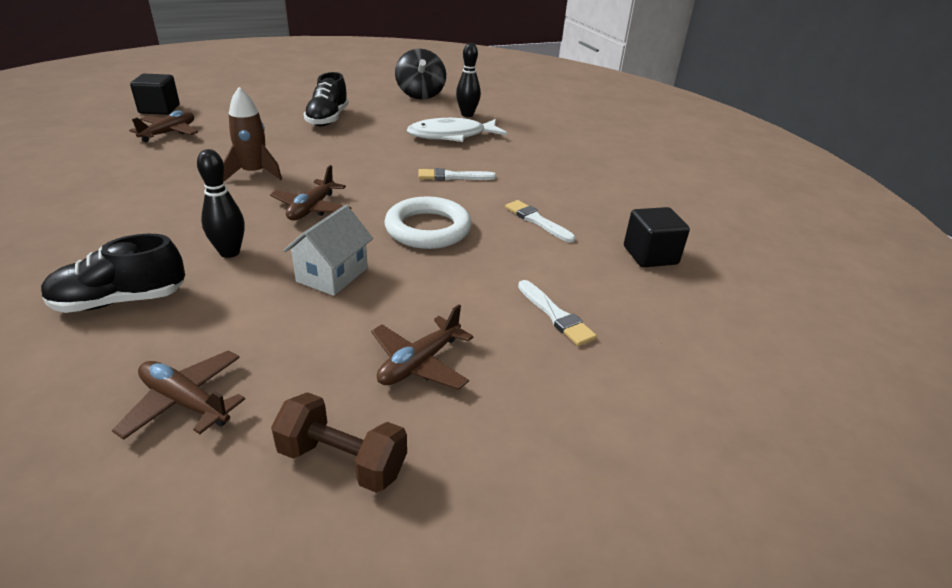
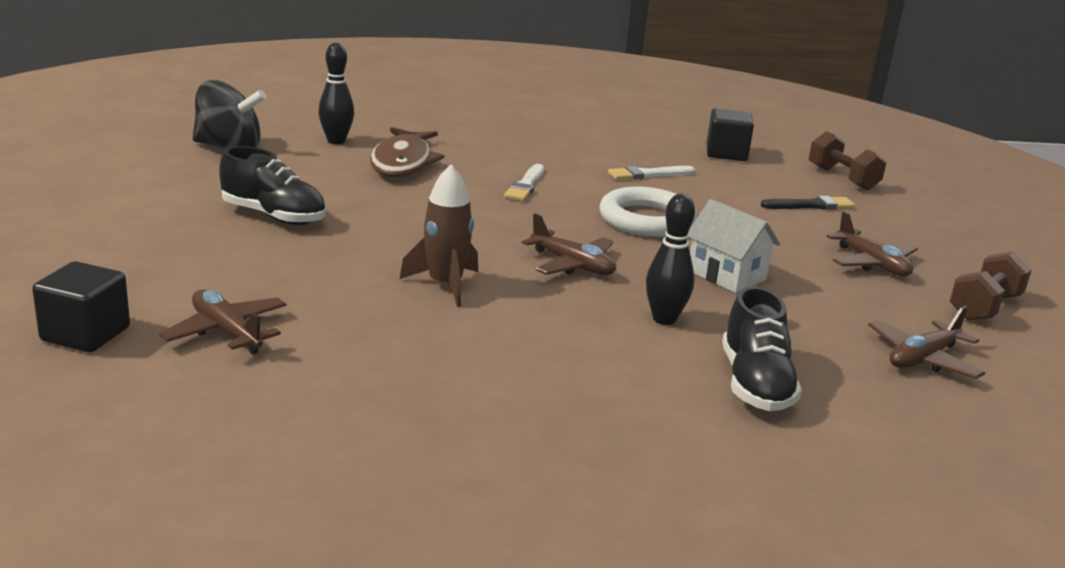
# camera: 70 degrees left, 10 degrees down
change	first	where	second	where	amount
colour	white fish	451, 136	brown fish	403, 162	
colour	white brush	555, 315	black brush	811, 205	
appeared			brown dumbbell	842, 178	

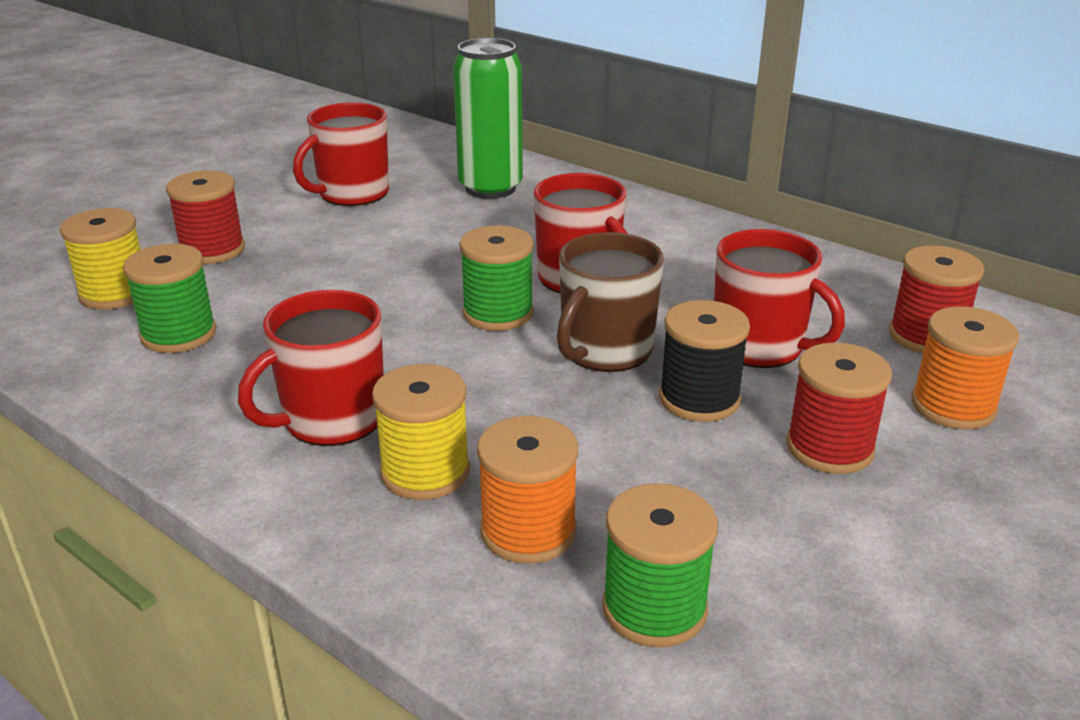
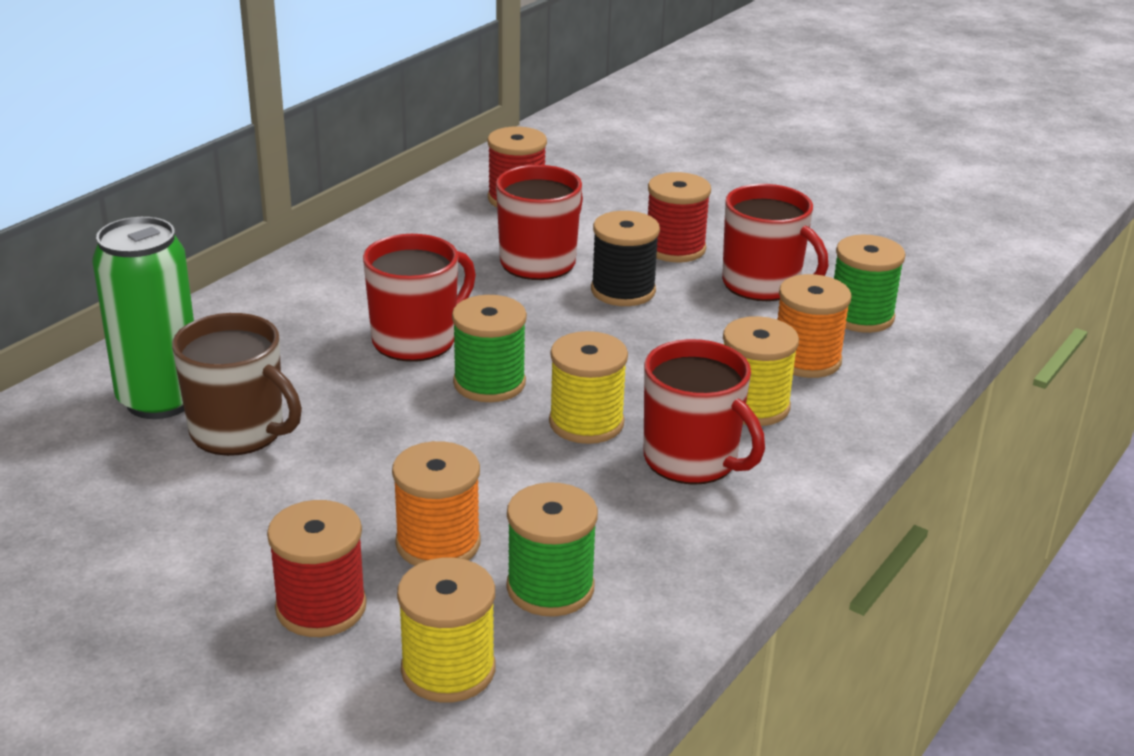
# camera: 95 degrees left, 0 degrees up
change	first	where	second	where	amount
relocated	brown mug	605, 350		239, 432	
relocated	orange spool	953, 406		438, 543	
appeared			yellow spool	586, 423	
relocated	red mug	352, 194		762, 285	

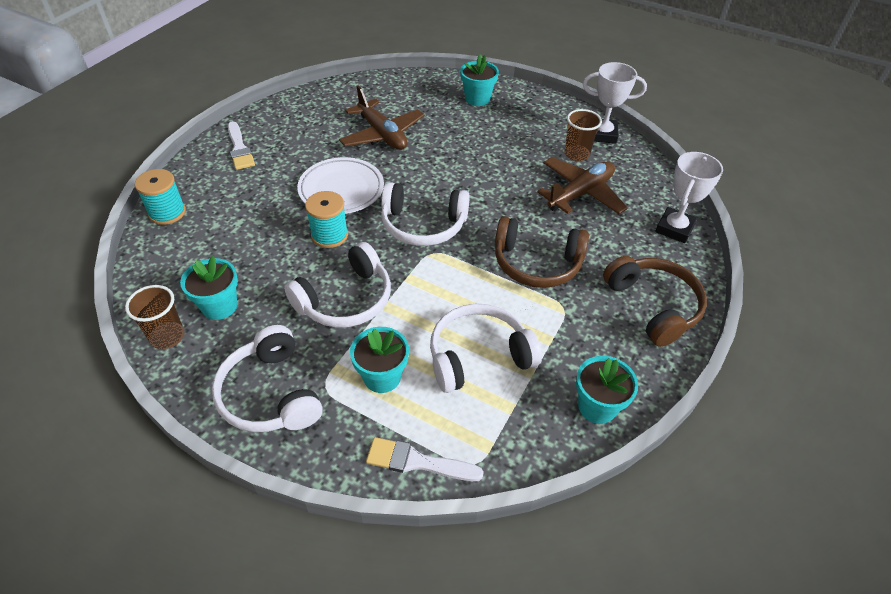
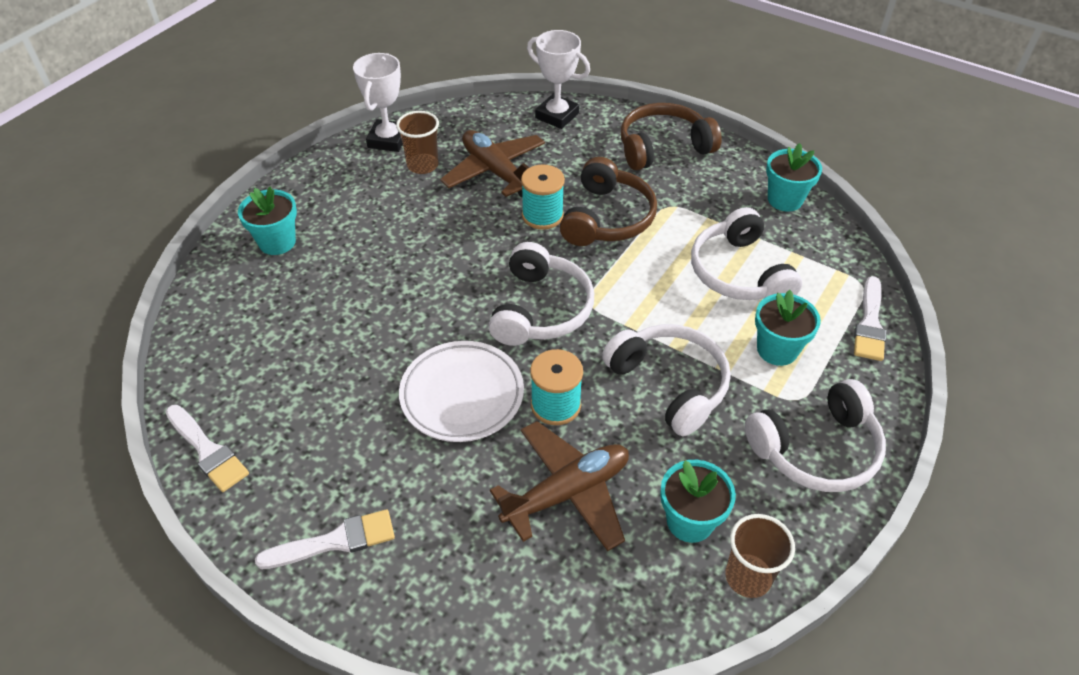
# camera: 85 degrees left, 0 degrees up
change	first	where	second	where	amount
appeared			white brush	208, 451	
relocated	brown plane	382, 134		567, 493	
relocated	turquoise spool	167, 213		542, 215	

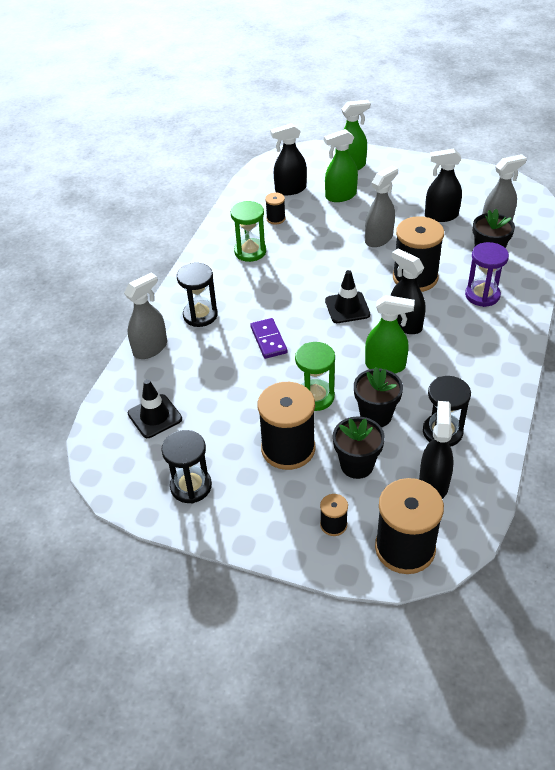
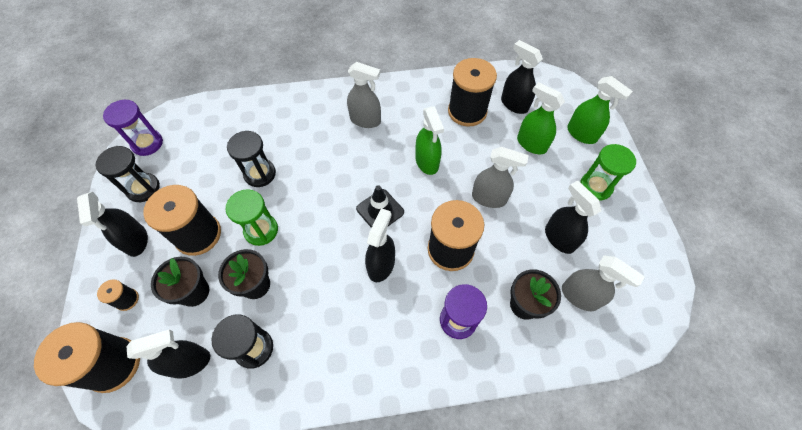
# camera: 60 degrees right, 15 degrees up
change	first	where	second	where	amount
appeared			black spray bottle	136, 241	
appeared			purple hourglass	147, 143	
relocated	black hourglass	200, 315		260, 174	
relocated	grey spray bottle	150, 348		365, 120	
relocated	green spray bottle	385, 365		427, 162	
size	black spool	276, 218		467, 111	x2.16
relocated	green hourglass	250, 251		595, 187	
missing	black traffic cone	155, 416			
missing	purple domino	268, 340			

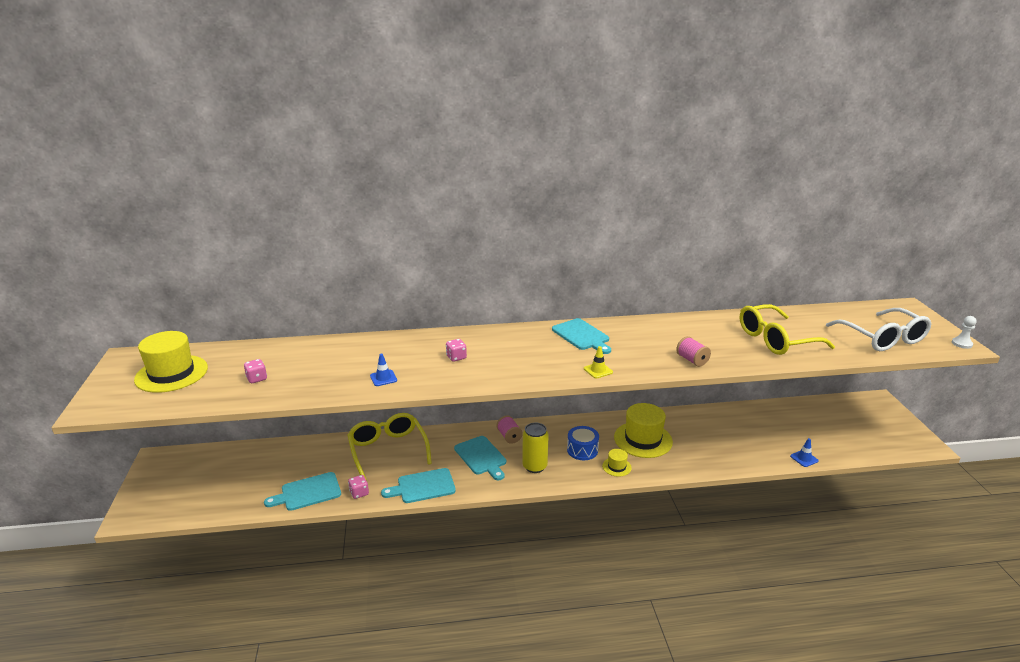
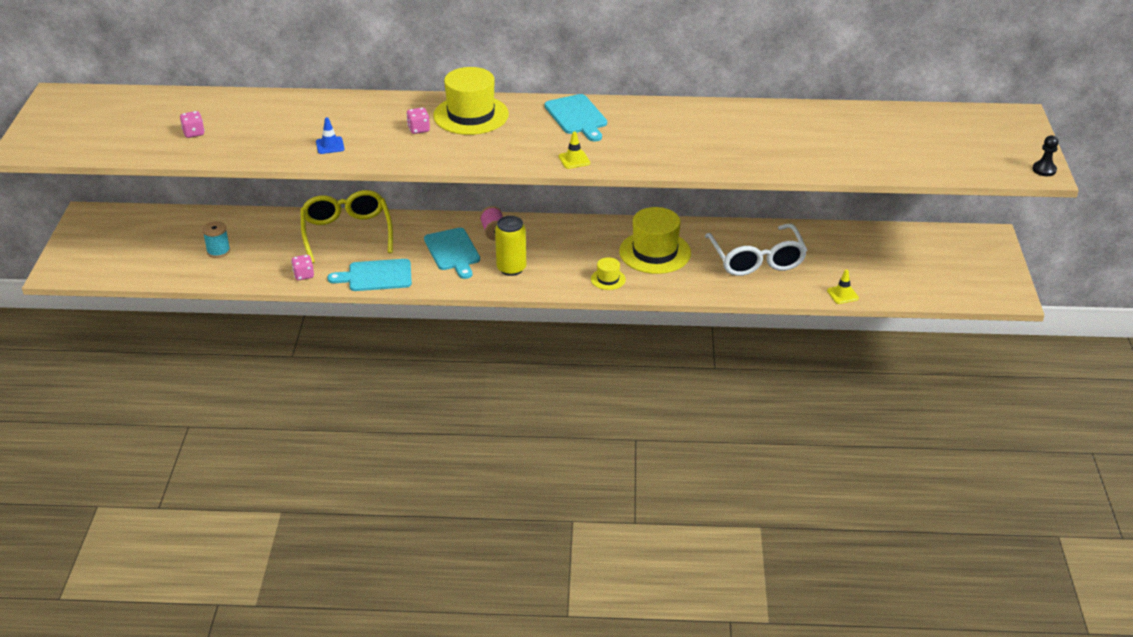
# camera: 10 degrees right, 10 degrees up
change	first	where	second	where	amount
appeared			turquoise spool	218, 251	
relocated	yellow hat	171, 374		471, 115	
relocated	white glasses	882, 338		757, 260	
colour	blue traffic cone	804, 458	yellow traffic cone	842, 294	
colour	white pawn	961, 344	black pawn	1044, 170	
missing	turquoise cutting board	308, 492			
missing	blue drum	582, 450			
missing	pink spool	692, 360			
missing	yellow glasses	775, 340			

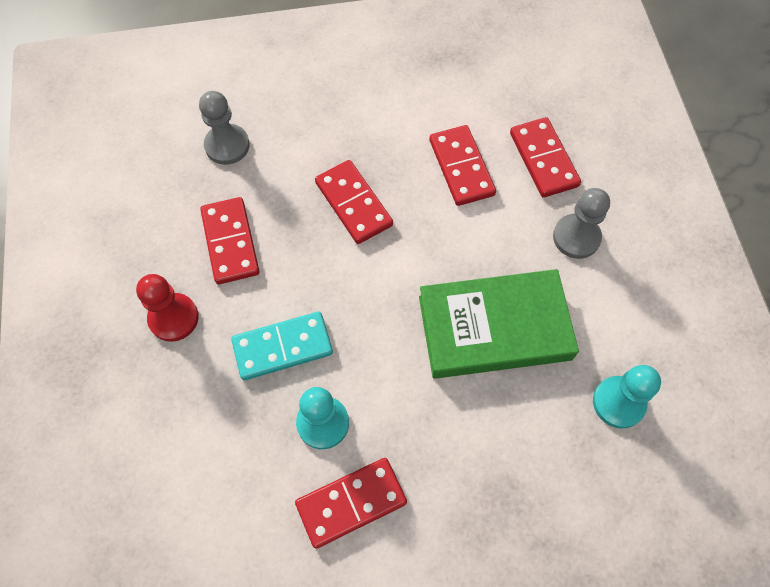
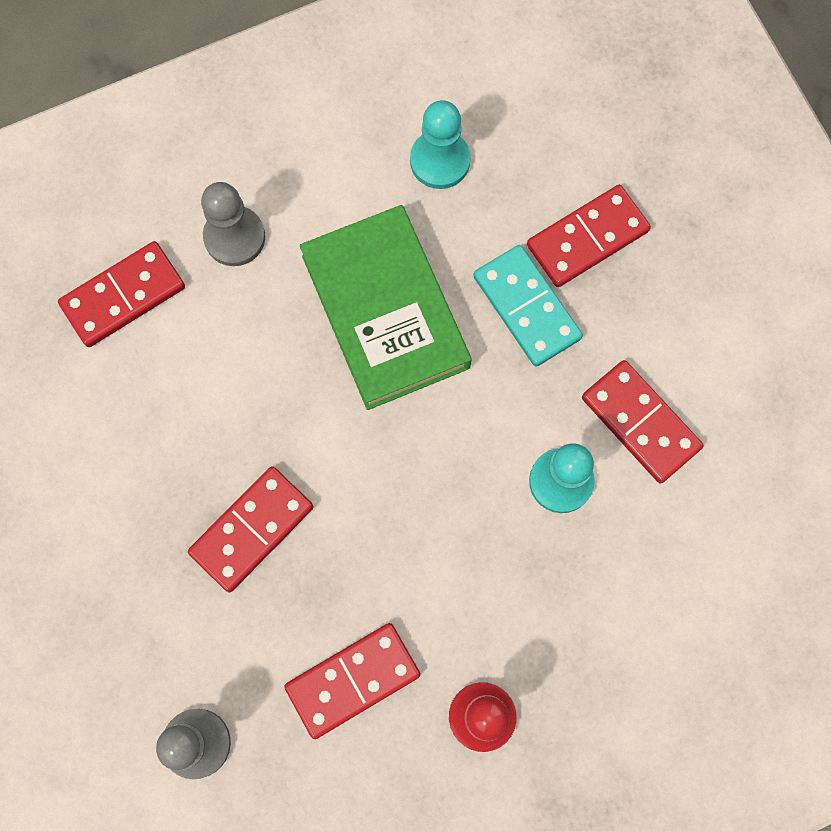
# camera: 105 degrees left, 10 degrees up
change	first	where	second	where	amount
relocated	turquoise domino	282, 347		526, 307	
relocated	red domino	461, 167		587, 238	

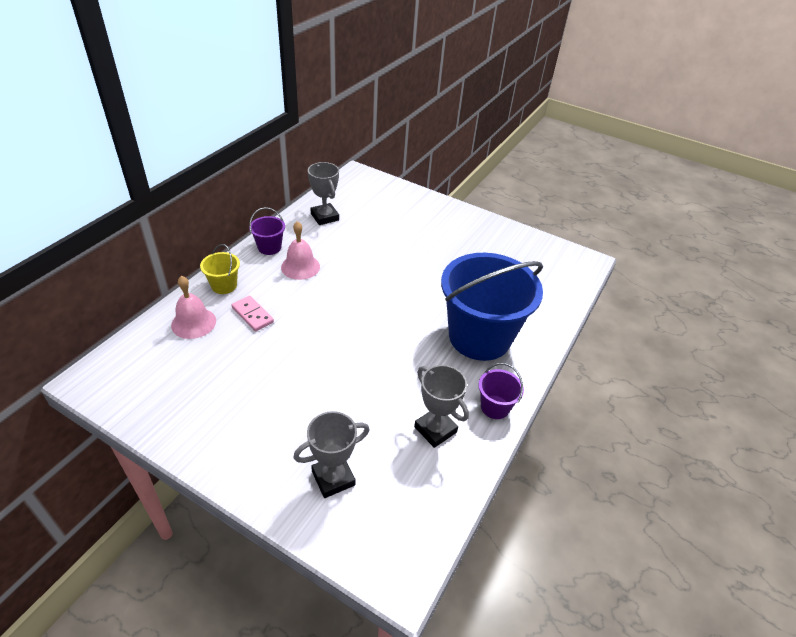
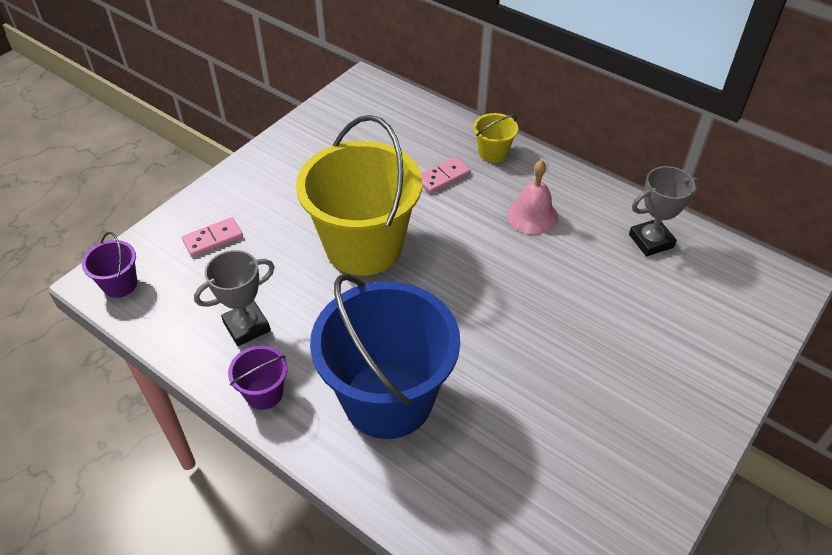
# camera: 100 degrees right, 5 degrees up
change	first	where	second	where	amount
relocated	purple bucket	269, 247		120, 284	
exchanged	grey trophy	333, 478	pink domino	213, 239	
appeared			yellow bucket	364, 246	
missing	pink bell	193, 323			

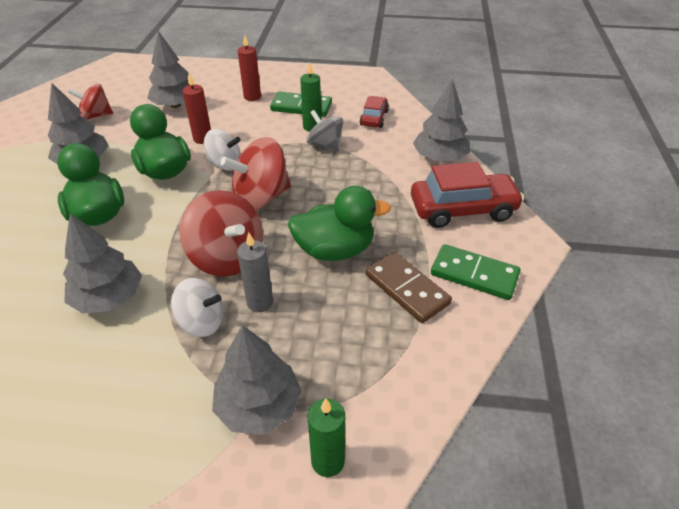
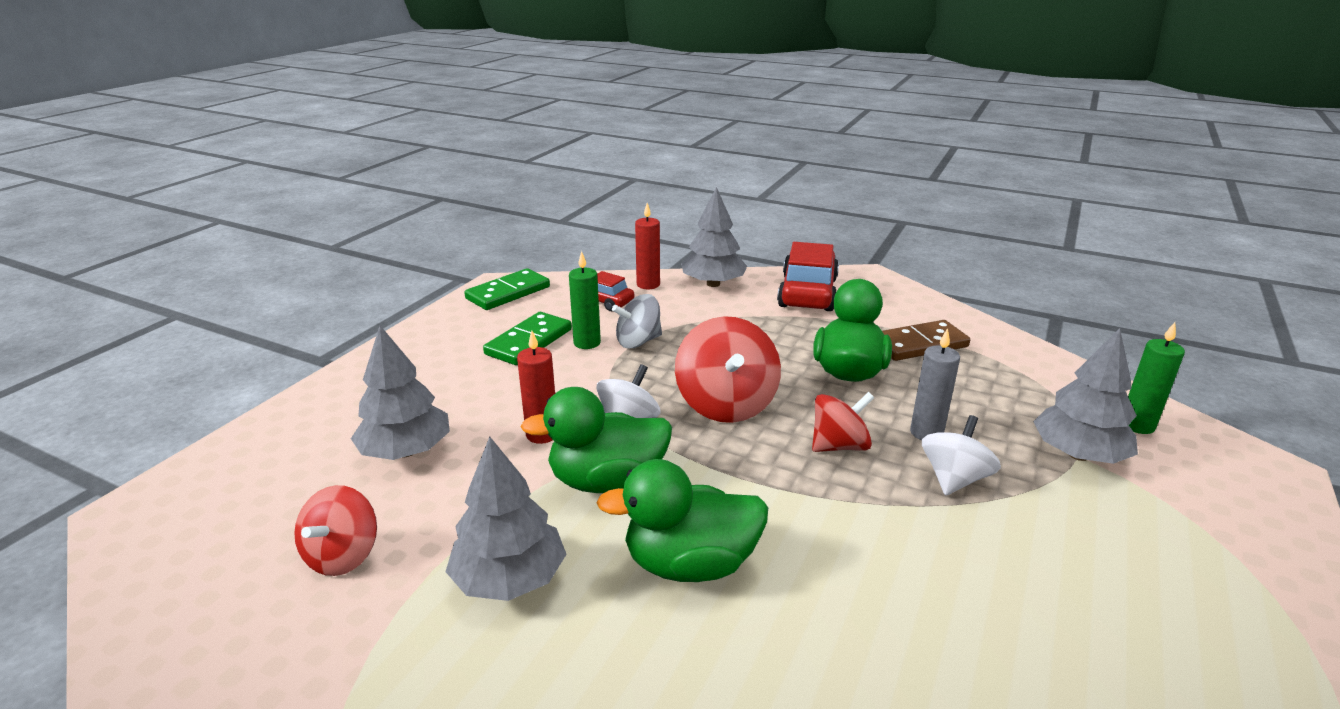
# camera: 70 degrees left, 15 degrees down
change	first	where	second	where	amount
relocated	green domino	474, 274		508, 293	
relocated	red candle	252, 97		648, 285	
size	red spinning top	227, 257		839, 446	x0.64
missing	grey tree	109, 297			

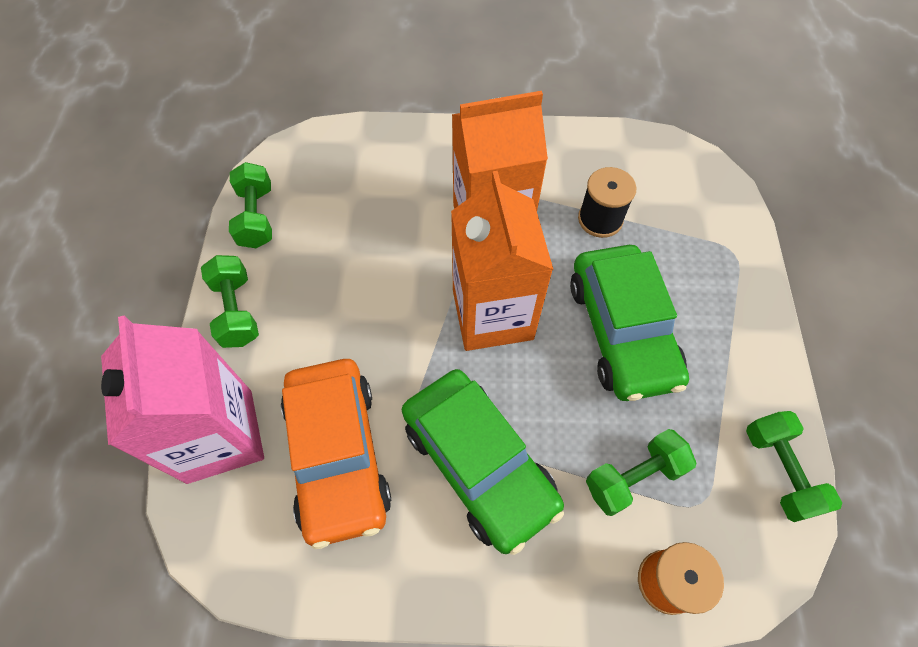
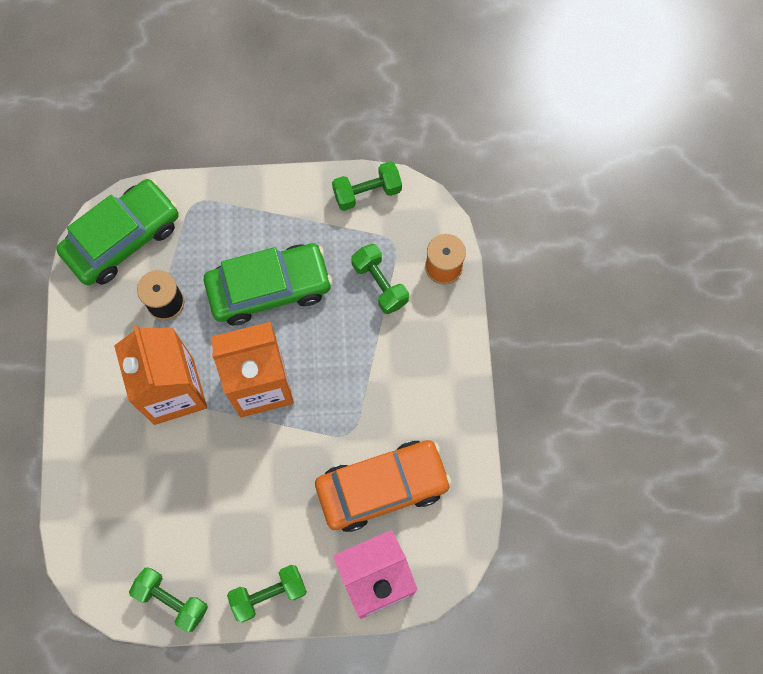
# camera: 95 degrees left, 10 degrees up
change	first	where	second	where	amount
relocated	green car	479, 464		123, 238	
spun	green dumbbell	257, 217		172, 600	45 degrees clockwise

